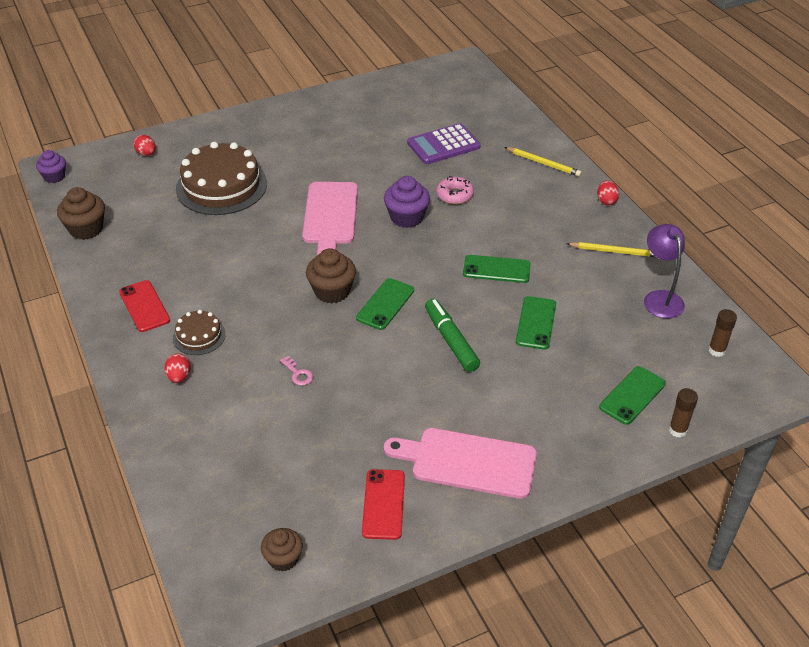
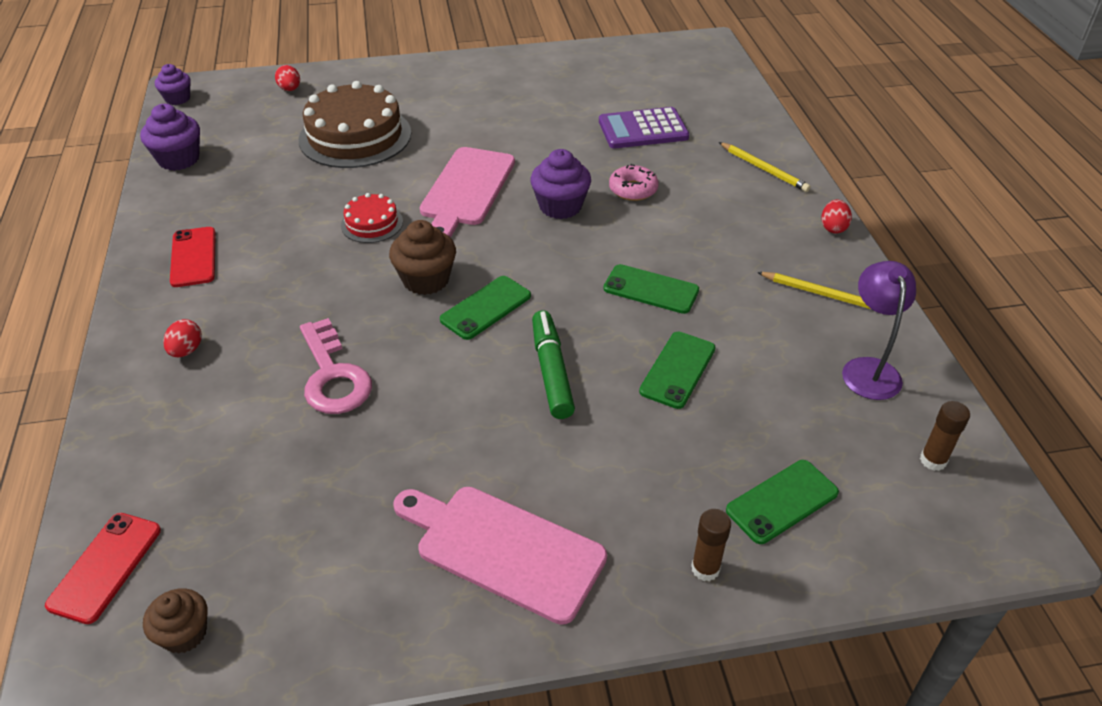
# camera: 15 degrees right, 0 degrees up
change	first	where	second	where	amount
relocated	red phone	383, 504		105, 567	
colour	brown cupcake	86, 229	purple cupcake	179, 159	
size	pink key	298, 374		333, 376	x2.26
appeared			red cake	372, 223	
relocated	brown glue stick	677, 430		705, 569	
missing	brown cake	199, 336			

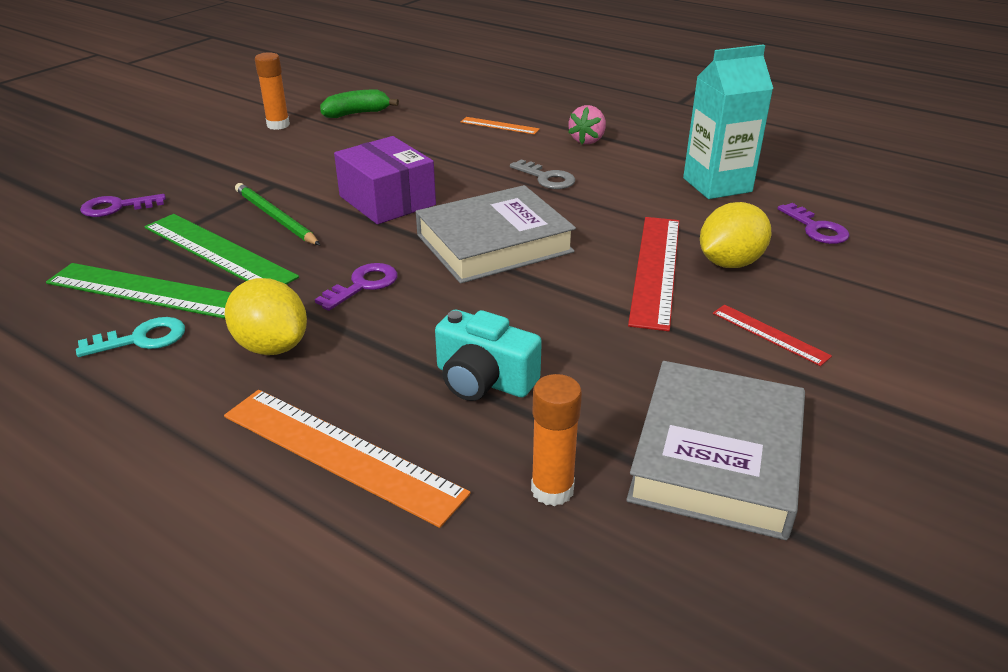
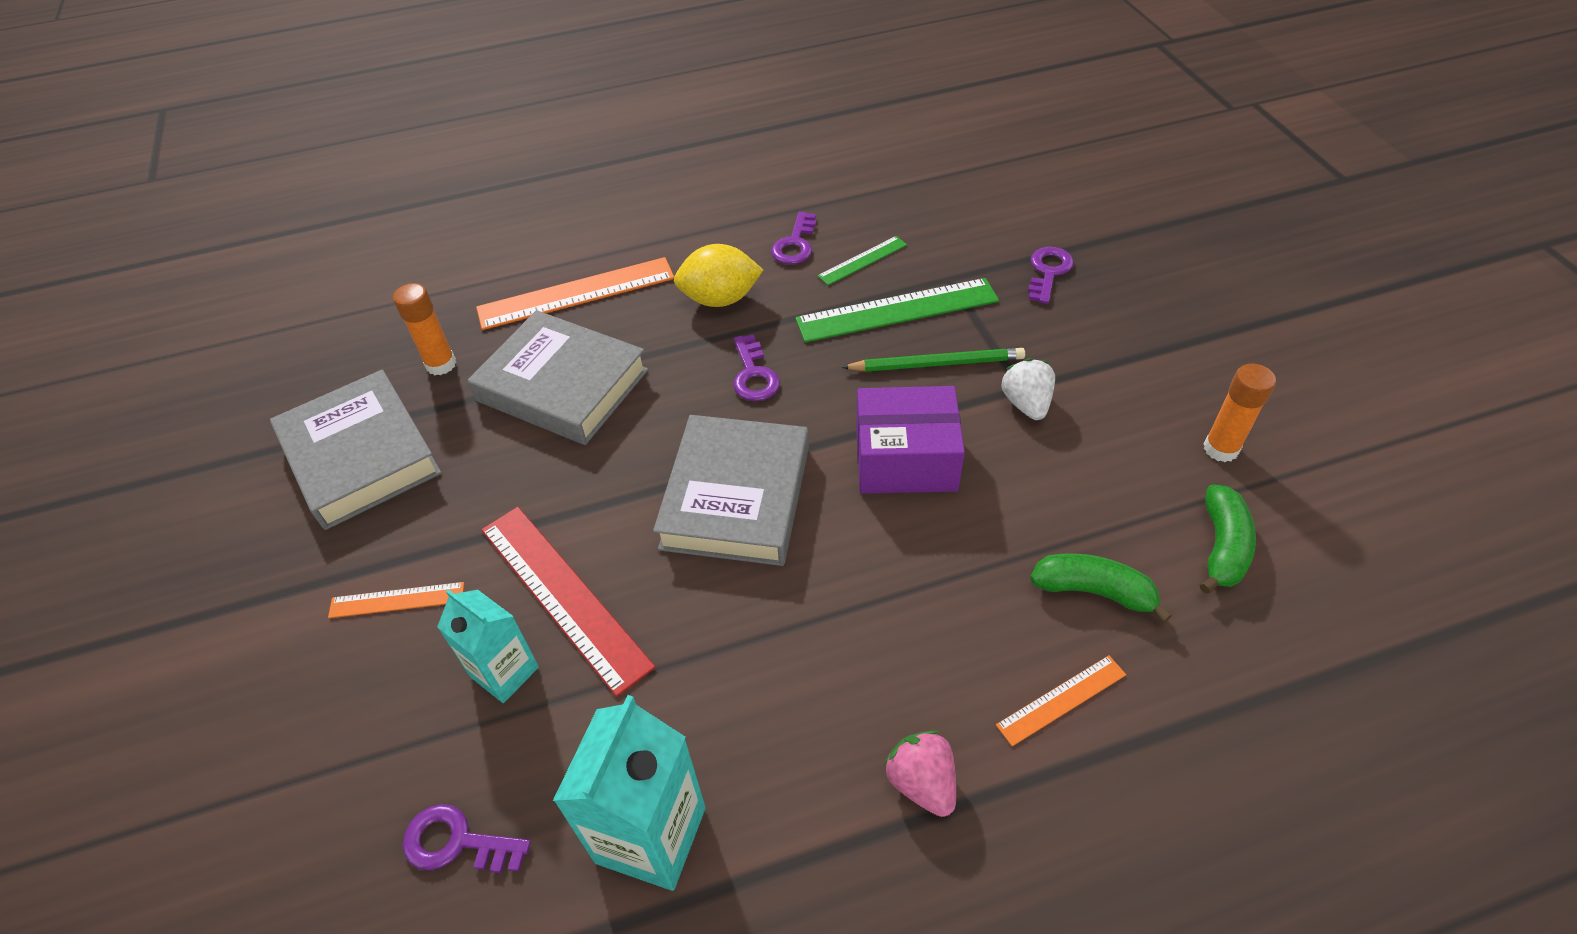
# camera: 130 degrees right, 15 degrees up
change	first	where	second	where	amount
colour	red ruler	770, 334	orange ruler	397, 600	
exchanged	yellow lemon	729, 263	turquoise carton	504, 672	
exchanged	turquoise camera	483, 380	grey book	563, 385	
colour	turquoise key	141, 339	purple key	795, 244	
size	green ruler	149, 291		862, 260	x0.52
appeared			white strawberry	1026, 404	
appeared			green banana	1094, 591	
missing	grey key	546, 178			

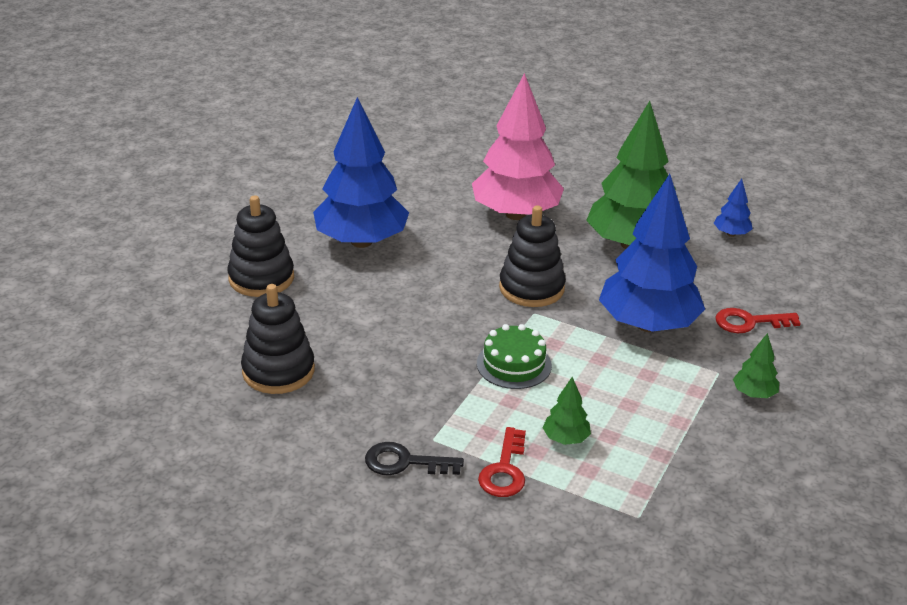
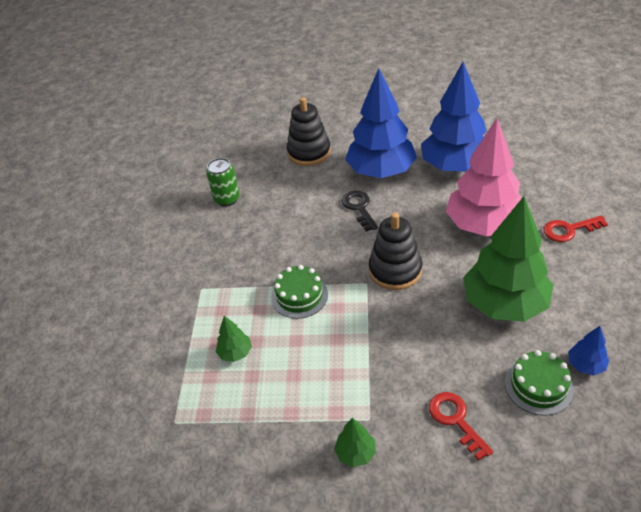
# camera: 70 degrees right, 10 degrees up
change	first	where	second	where	amount
exchanged	black stacking toy	278, 371	green can	227, 199	
relocated	black key	405, 462		359, 208	
relocated	blue tree	648, 325		454, 166	
appeared			green cake	538, 386	
relocated	red key	504, 470		569, 230	

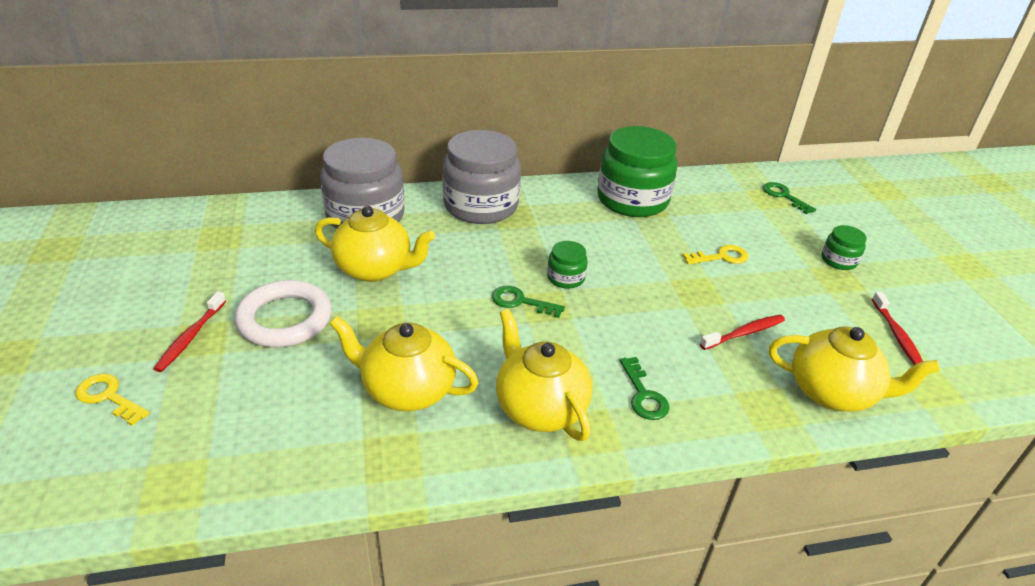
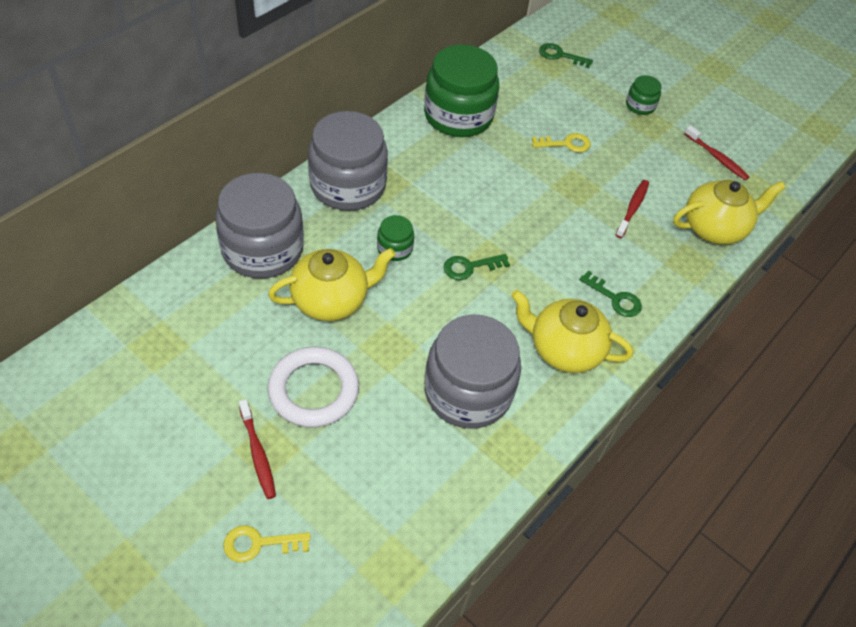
# camera: 40 degrees left, 15 degrees up
change	first	where	second	where	amount
relocated	green jar	565, 278		394, 248	
exchanged	yellow teapot	407, 390	grey jar	468, 391	
spun	yellow key	721, 257		566, 144	45 degrees clockwise

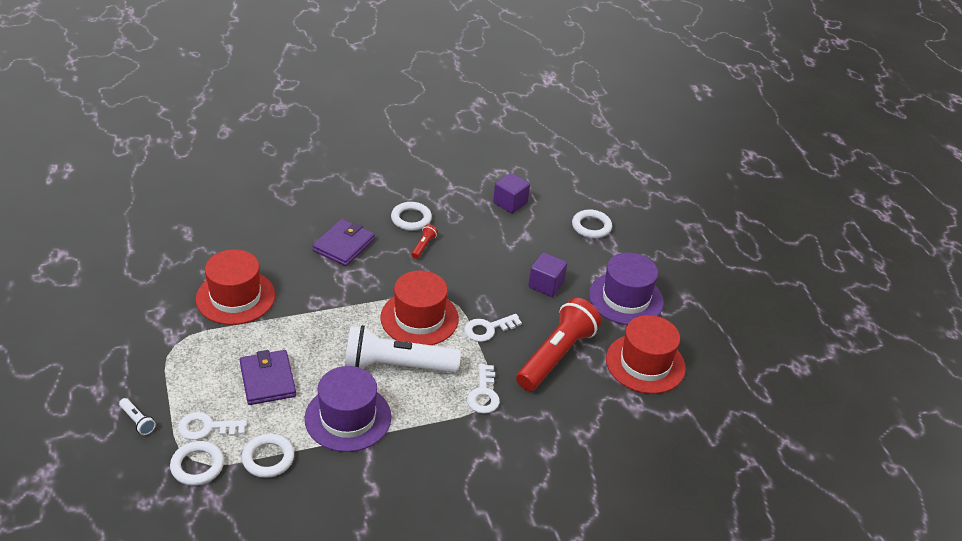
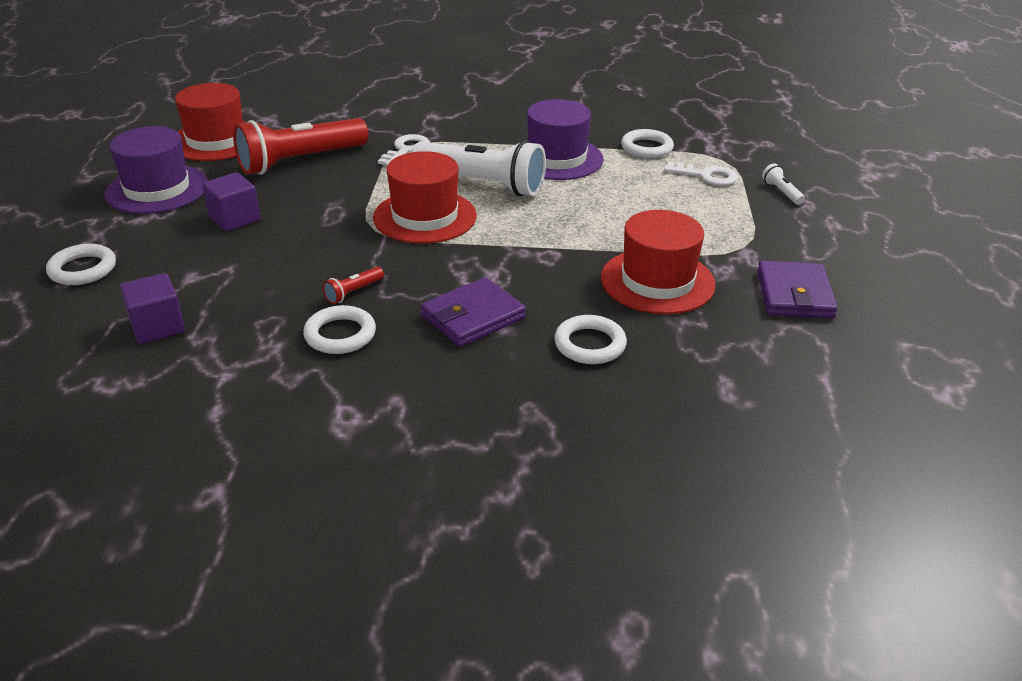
# camera: 155 degrees left, 5 degrees down
change	first	where	second	where	amount
relocated	white ring	197, 466		590, 344	
relocated	purple wallet	268, 380		794, 294	
missing	white key	488, 329			

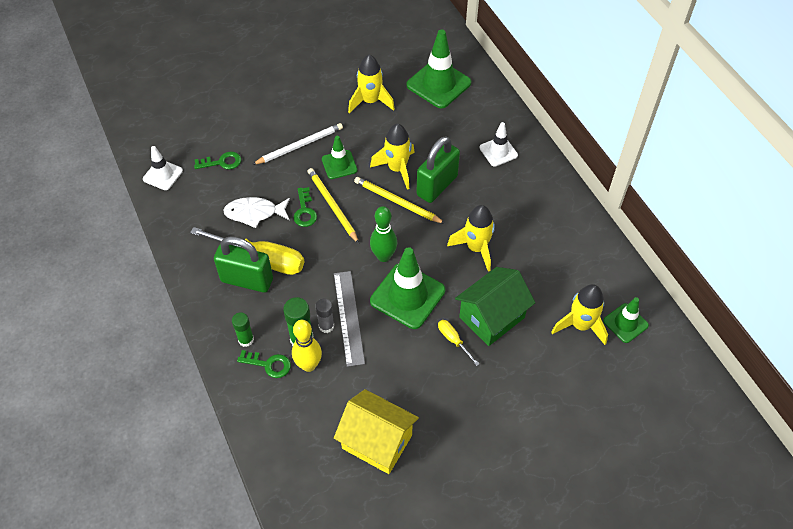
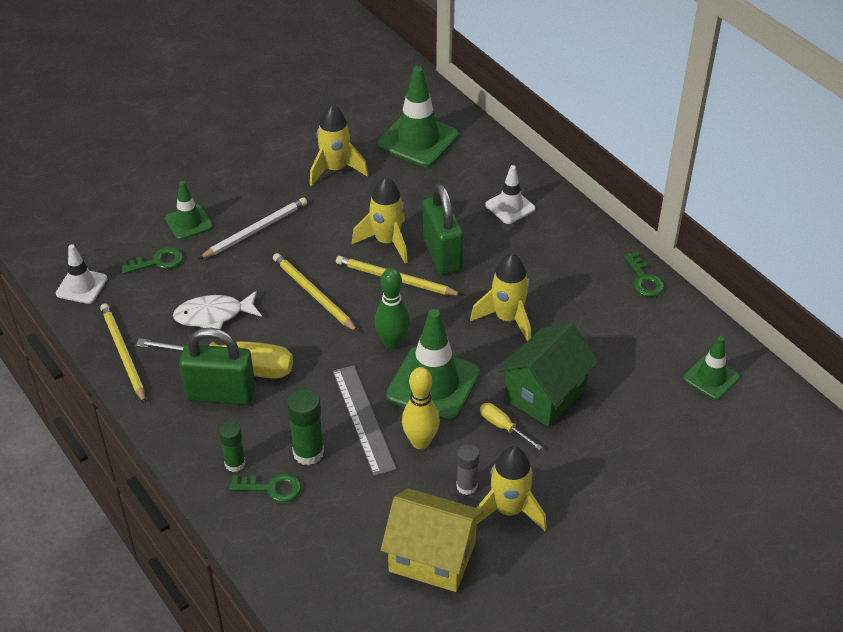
# camera: 10 degrees left, 10 degrees down
change	first	where	second	where	amount
appeared			yellow pencil	123, 353	
relocated	green traffic cone	339, 164		189, 222	
relocated	yellow bowling pin	309, 365		420, 442	
spun	green padlock	437, 186		442, 254	45 degrees counterclockwise
relocated	grey glue stick	326, 326		466, 486	
relocated	yellow rocket	580, 325		508, 510	
relocated	green key	305, 211		644, 280	

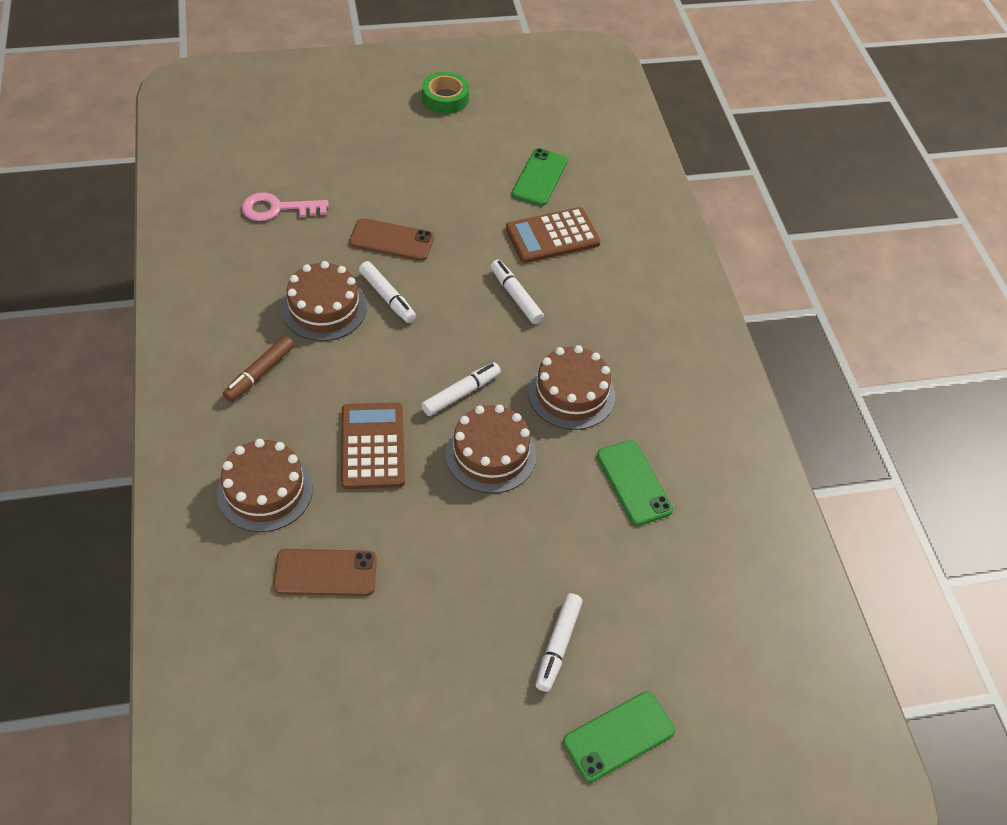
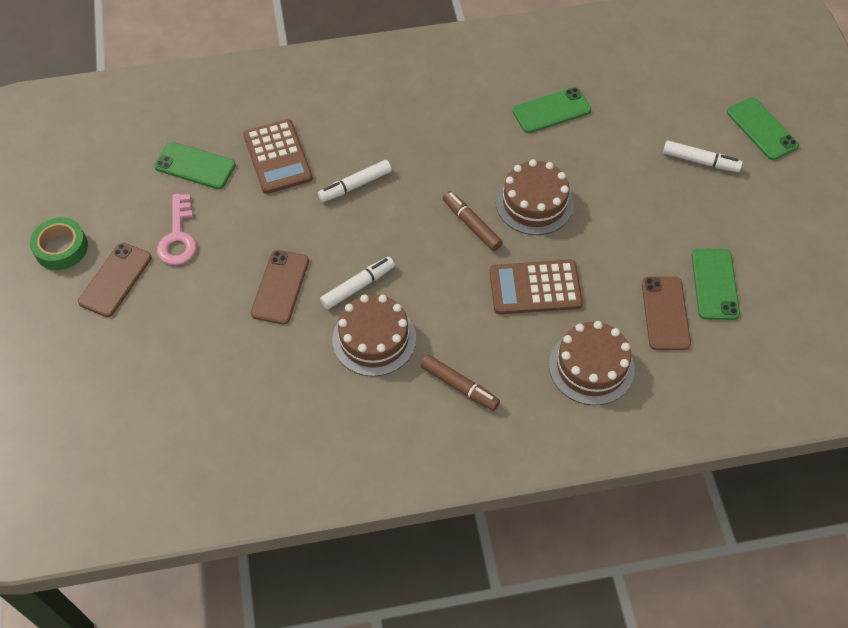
# camera: 85 degrees left, 5 degrees up
change	first	where	second	where	amount
appeared			brown phone	115, 280	
relocated	pink key	277, 209		178, 236	
colour	white marker	461, 393	brown marker	471, 225	
appeared			green phone	714, 284	
missing	brown cake	571, 393			

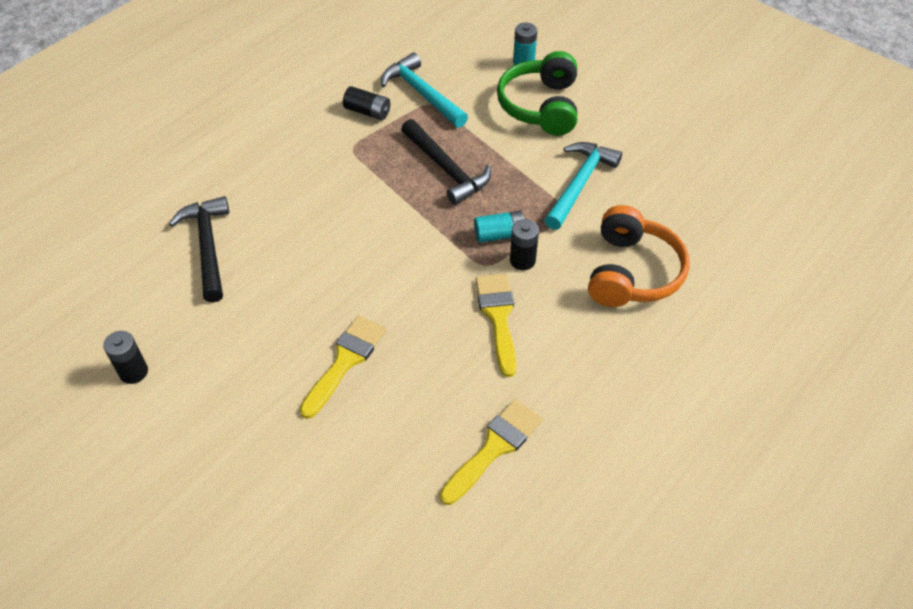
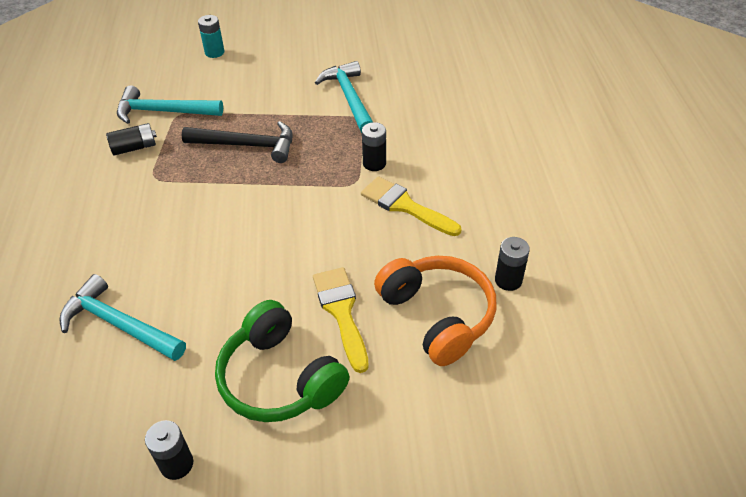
# camera: 45 degrees left, 5 degrees down
change	first	where	second	where	amount
colour	black hammer	207, 247	turquoise hammer	119, 324	
relocated	green headphones	540, 106		279, 378	
relocated	orange headphones	632, 272		438, 315	
exchanged	yellow brush	494, 447	black battery	508, 280	
missing	turquoise battery	499, 234			

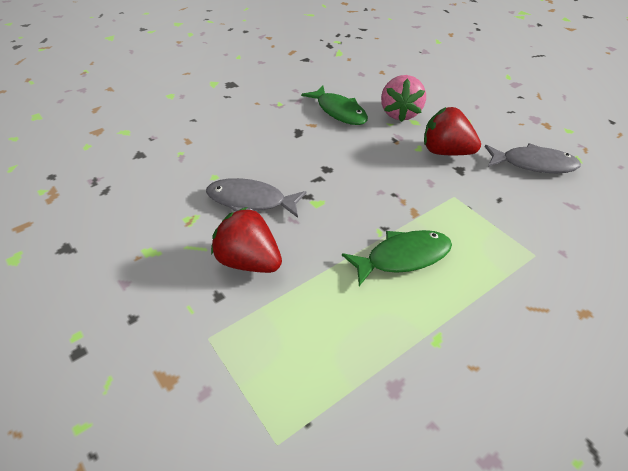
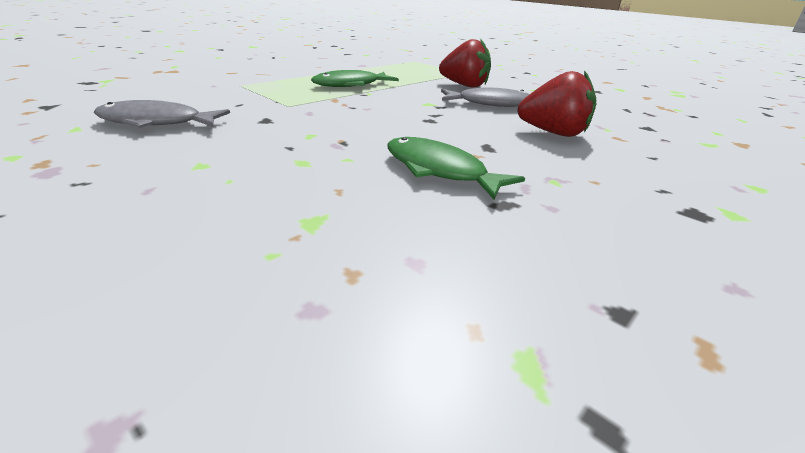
# camera: 170 degrees right, 15 degrees down
change	first	where	second	where	amount
relocated	red strawberry	445, 152		553, 133	
missing	pink strawberry	400, 114			

